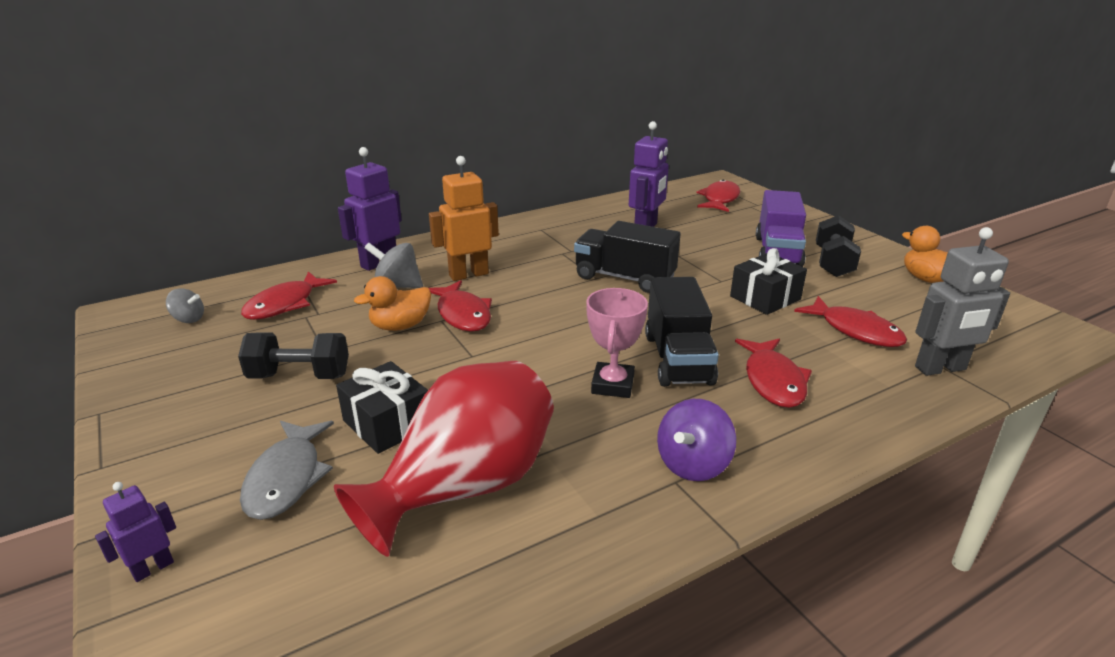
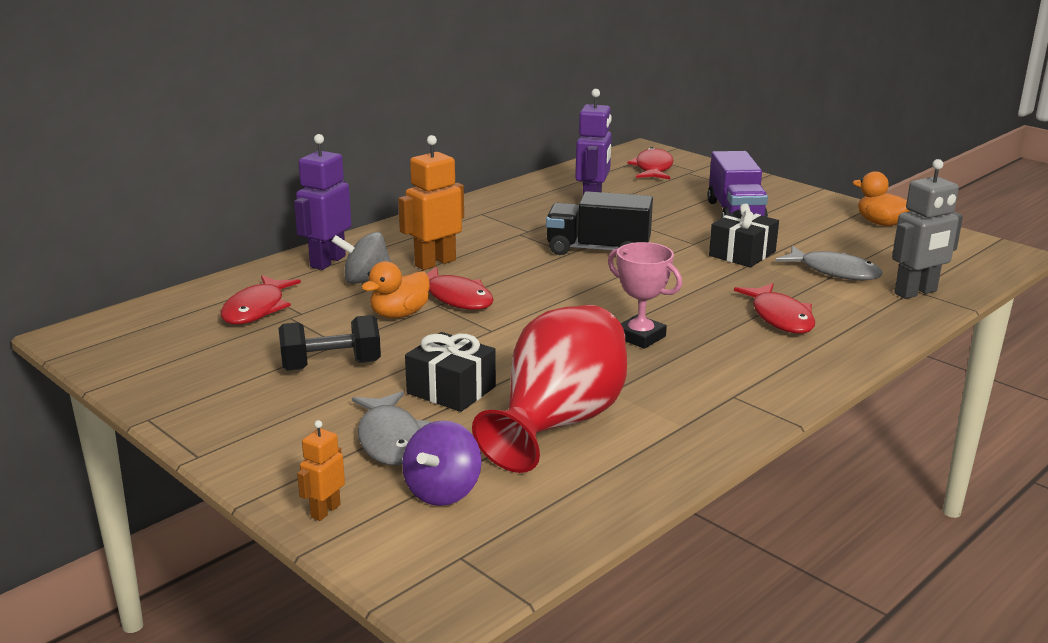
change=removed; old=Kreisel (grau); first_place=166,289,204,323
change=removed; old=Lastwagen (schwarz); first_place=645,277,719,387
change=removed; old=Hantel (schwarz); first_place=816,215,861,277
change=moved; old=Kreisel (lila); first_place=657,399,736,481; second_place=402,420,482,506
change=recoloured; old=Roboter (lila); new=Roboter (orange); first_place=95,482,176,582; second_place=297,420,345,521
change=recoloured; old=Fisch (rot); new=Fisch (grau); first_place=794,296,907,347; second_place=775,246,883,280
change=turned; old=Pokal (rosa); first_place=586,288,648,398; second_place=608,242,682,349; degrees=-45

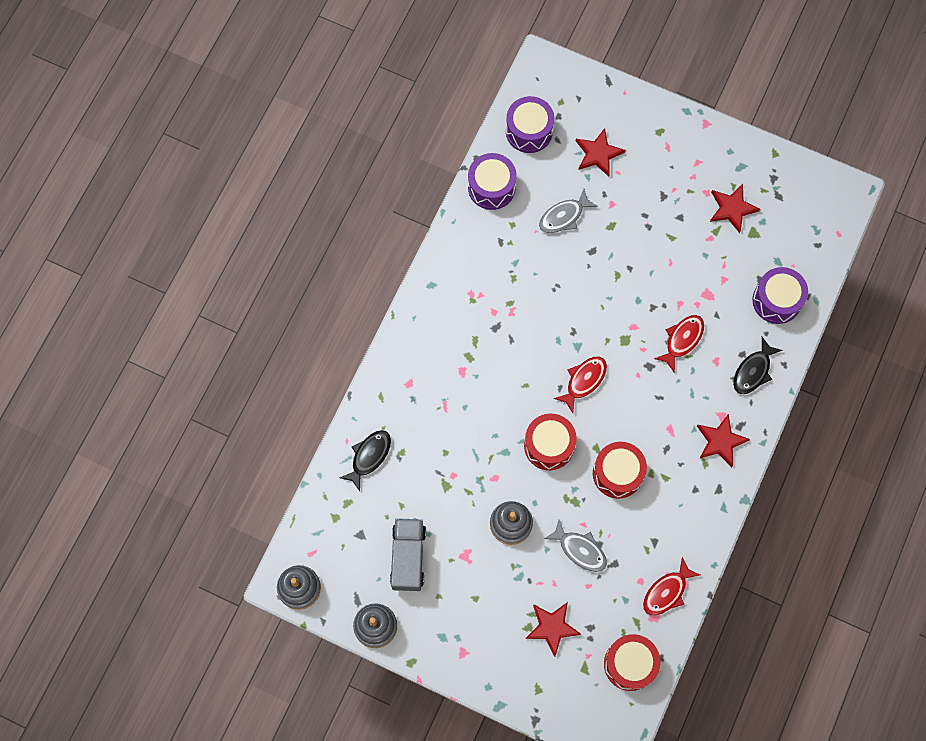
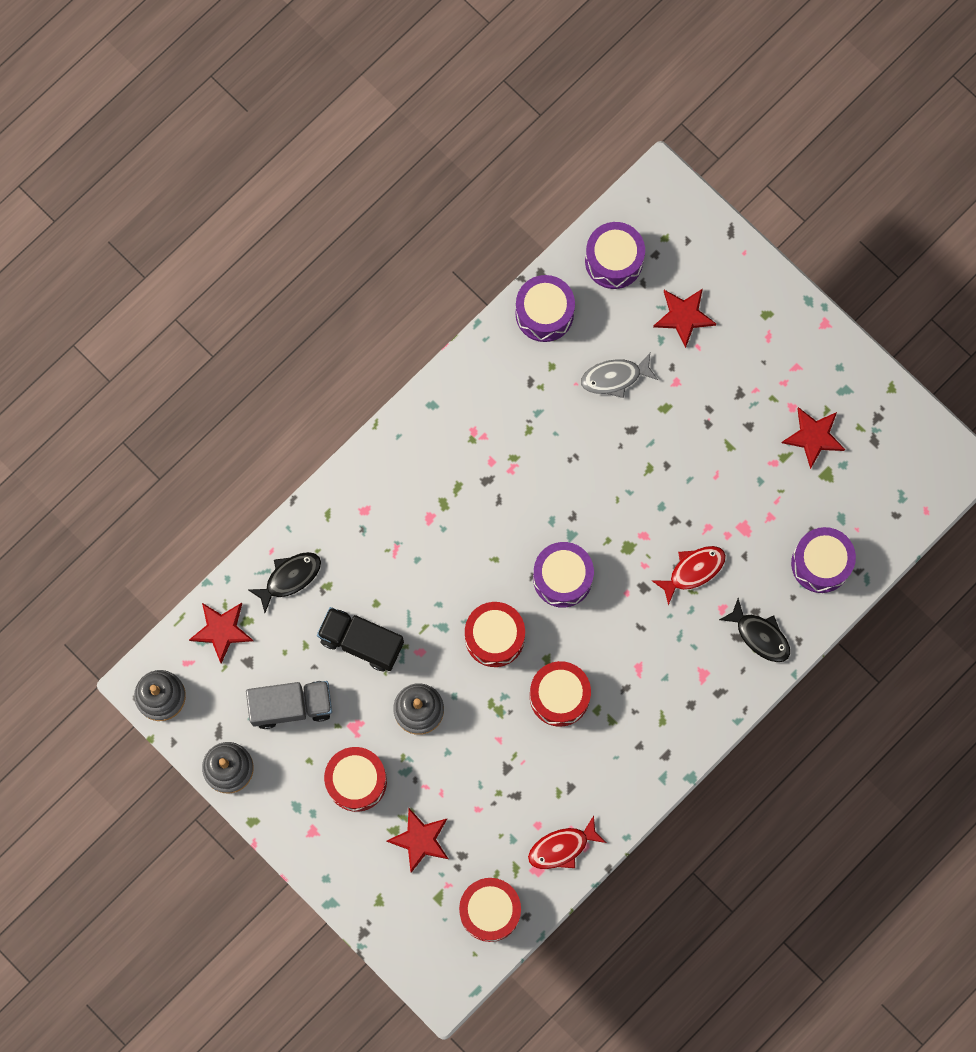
change=removed; old=Fisch (grau); first_place=544,520,607,572
change=added; new=Lastwagen (schwarz); second_place=317,607,404,671
change=added; new=Trommel (rot); second_place=324,747,387,812
change=moved; old=Stern (rot); first_place=697,414,750,467; second_place=189,603,253,664
change=replaced; old=Fisch (rot); new=Trommel (lila); first_place=554,357,607,413; second_place=533,542,594,608
change=turned; old=Lastwagen (grau); first_place=390,518,426,591; second_place=246,681,332,729; degrees=60
change=turned; old=Fisch (schwarz); first_place=733,337,783,394; second_place=719,598,790,662; degrees=-105

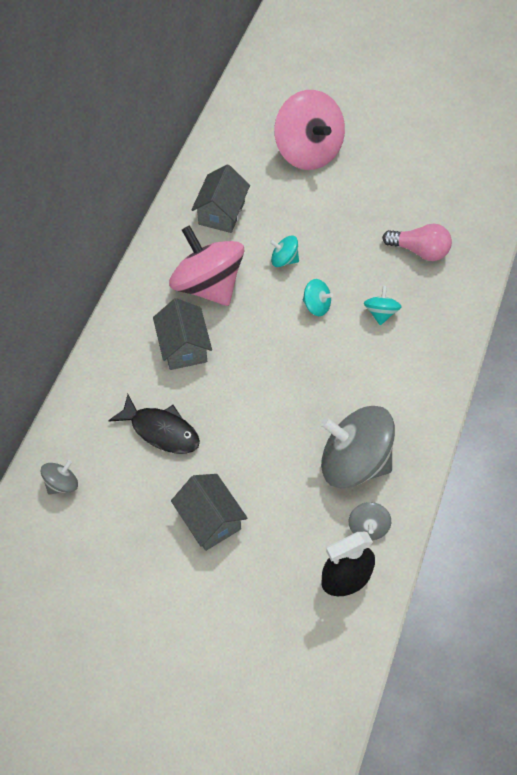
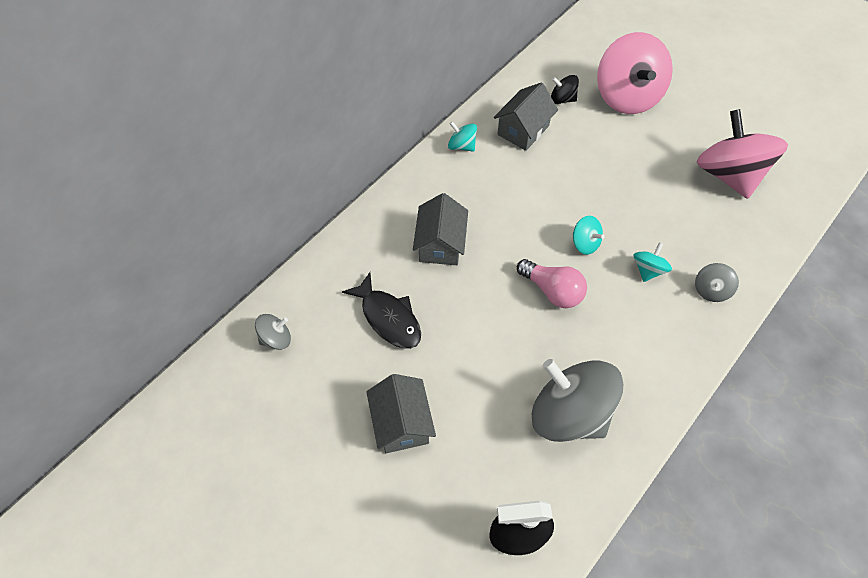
change=added; new=Kreisel (schwarz); second_place=551,75,579,104
change=moved; old=Kreisel (rosa); first_place=169,225,245,306; second_place=697,109,788,199
change=moved; old=Kreisel (türkis); first_place=270,235,299,267; second_place=448,121,477,152
change=moved; old=Kreisel (grau); first_place=349,502,391,540; second_place=695,263,739,302
change=moved; old=Glühbirne (rosa); first_place=382,223,452,261; second_place=517,259,587,308

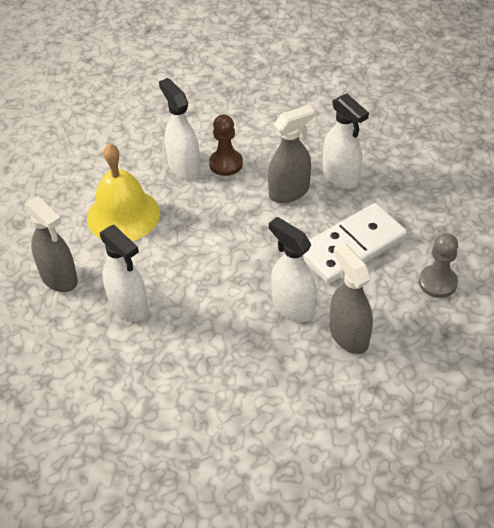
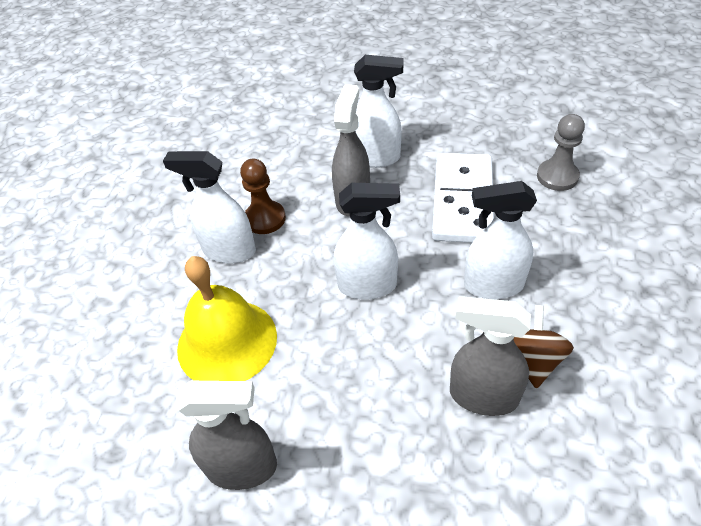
change=added; new=Kreisel (braun); second_place=514,305,574,389
change=moved; old=Sprühflasche (weiß); first_place=100,225,149,321; second_place=333,183,400,300
change=moved; old=Sprühflasche (grau); first_place=330,243,373,354; second_place=450,296,531,416

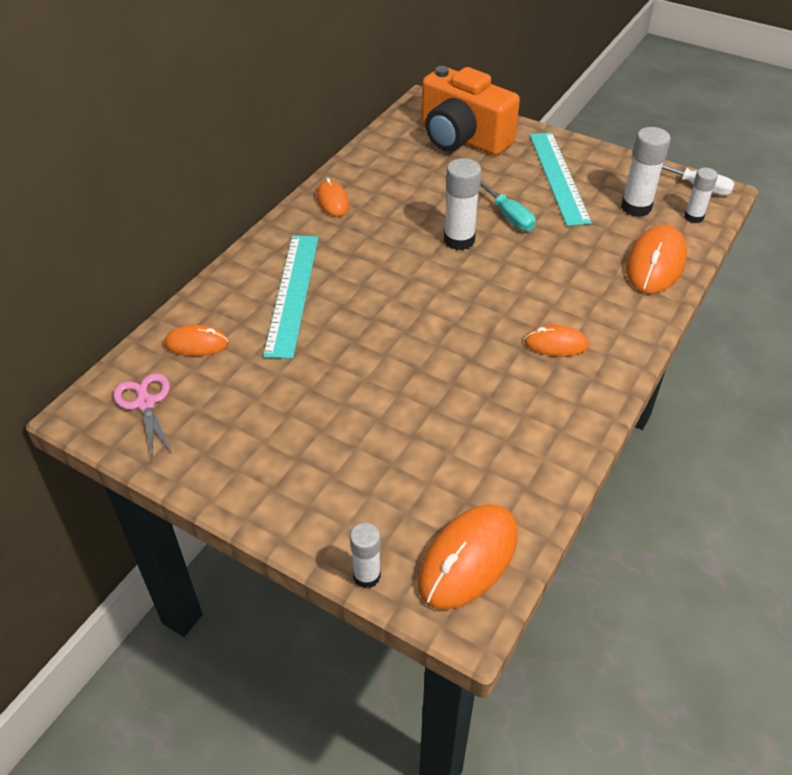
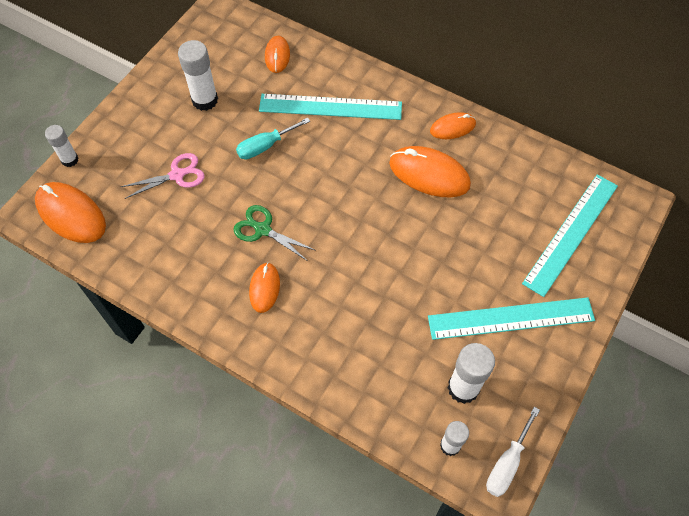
change=added; new=Schere (grün); second_place=233,205,315,261
change=moved; old=Schere (rosa); first_place=113,373,172,461; second_place=121,153,205,199
change=moved; old=Klebestift (weiß); first_place=444,158,481,250; second_place=178,40,218,111
change=moved; old=Schraubenzieher (türkis); first_place=480,180,536,231; second_place=236,118,310,159
change=moved; old=Computermaus (orange); first_place=626,225,687,294; second_place=389,146,471,197
change=replaced; old=Kamera (orange); new=Lineal (türkis); first_place=421,66,520,155; second_place=522,174,618,297

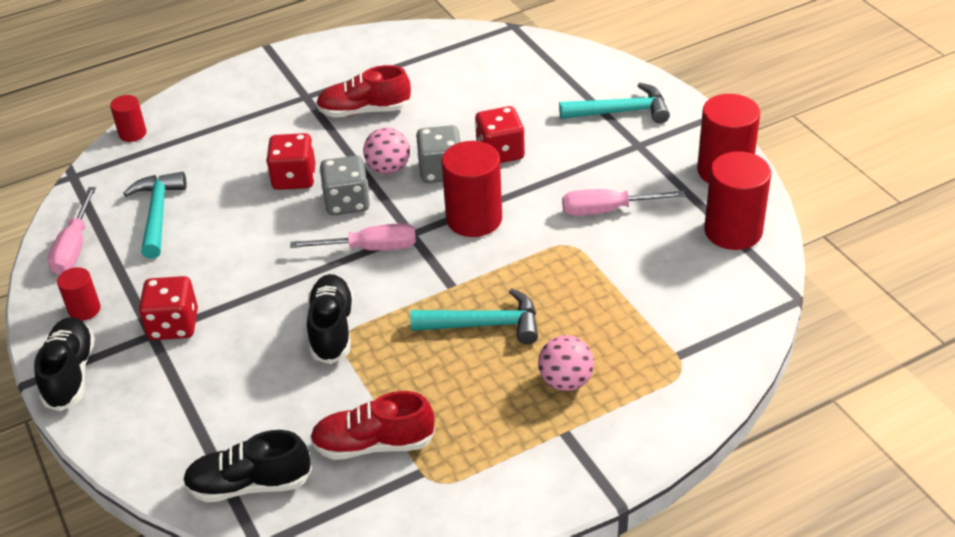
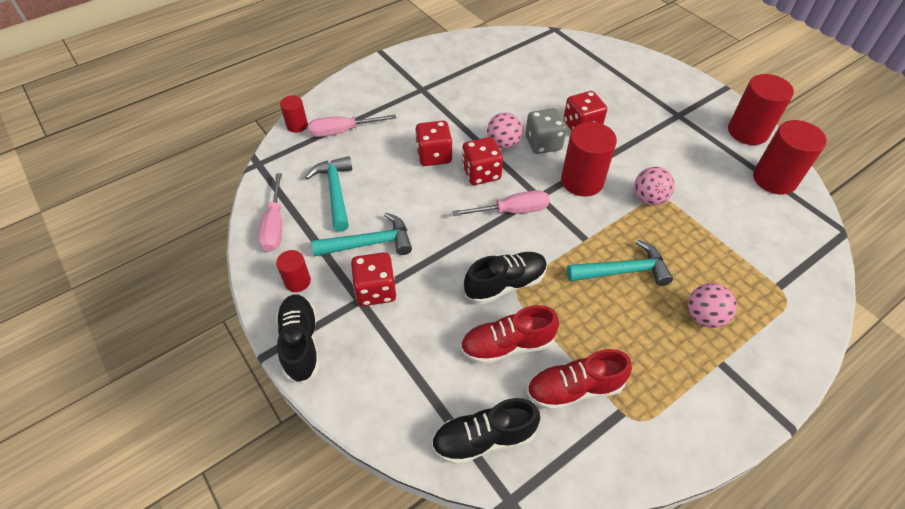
change=added; new=Ball (rosa); second_place=634,167,675,205
change=moved; old=Schuh (rot); first_place=316,65,411,117; second_place=460,305,559,364
change=moved; old=Hammer (türkis); first_place=559,83,670,123; second_place=311,213,412,256
change=moved; old=Schraubenzieher (rosa); first_place=562,189,685,216; second_place=308,115,396,137
change=recoloured; old=Spielwürfel (grau); new=Spielwürfel (rot); first_place=320,156,370,215; second_place=462,137,503,185
change=turned; old=Schuh (schwarz); first_place=307,274,354,364; second_place=464,252,547,304; degrees=75

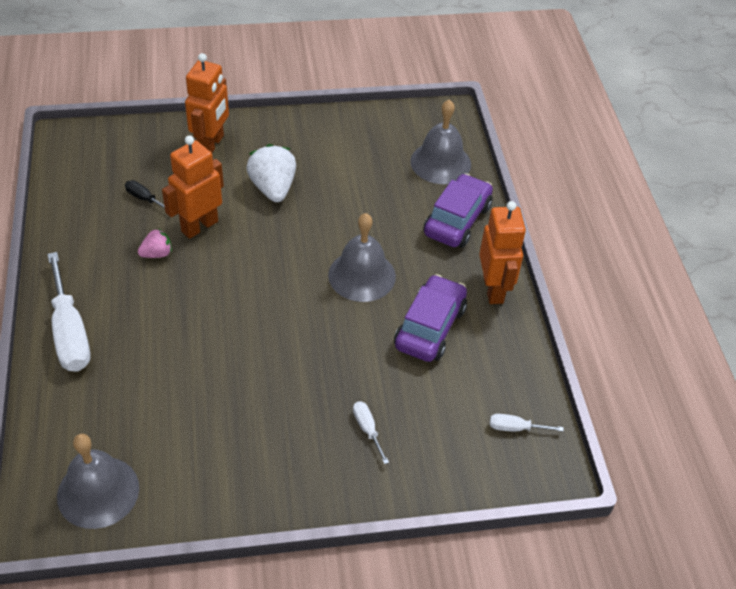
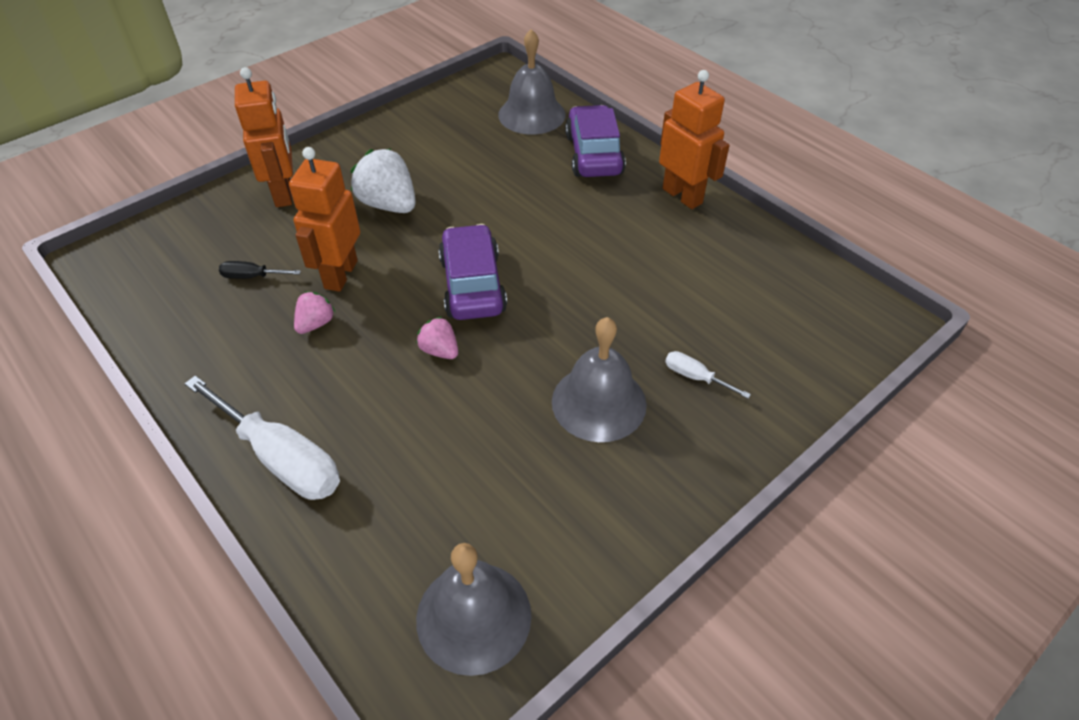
change=removed; old=Schraubenzieher (weiß); first_place=490,414,564,432
change=added; new=Erdbeere (rosa); second_place=416,317,458,359
change=moved; old=Glocke (grau); first_place=328,213,396,302; second_place=552,317,647,442
change=moved; old=Auto (lila); first_place=394,274,467,362; second_place=438,224,507,320

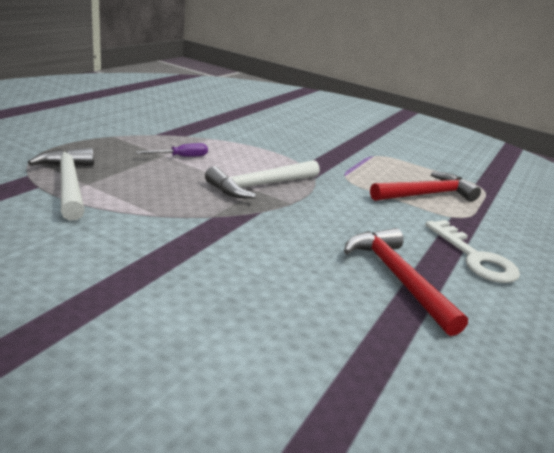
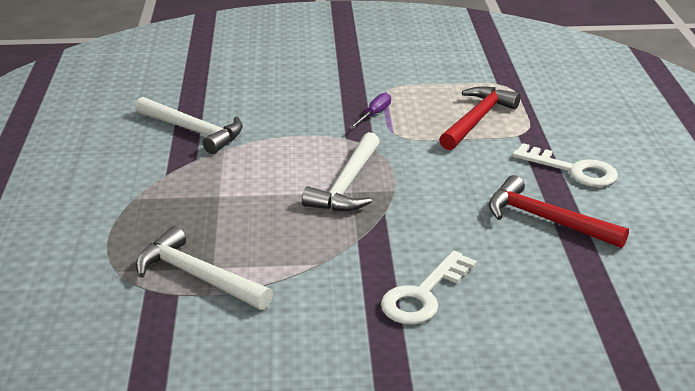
change=added; new=Hammer (weiß); second_place=135,97,243,154
change=added; new=Schlüssel (weiß); second_place=381,251,477,325
change=moved; old=Schraubenzieher (lila); first_place=136,143,208,157; second_place=349,93,391,129

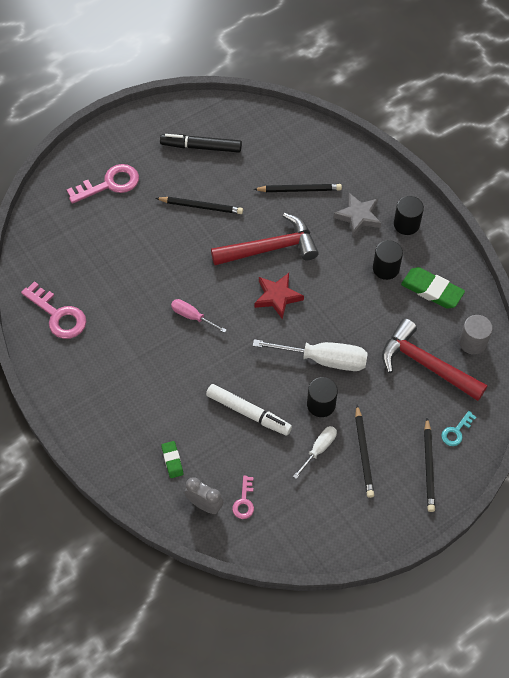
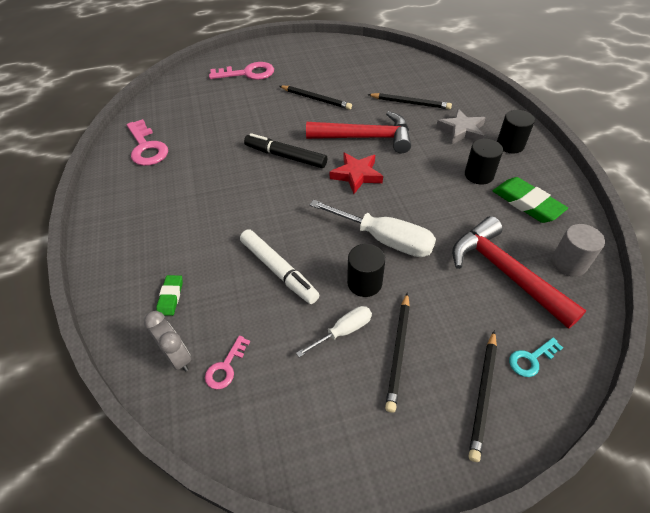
change=removed; old=Schraubenzieher (rosa); first_place=171,299,226,333
change=moved; old=Filzstift (schwarz); first_place=160,134,242,153; second_place=244,133,327,168

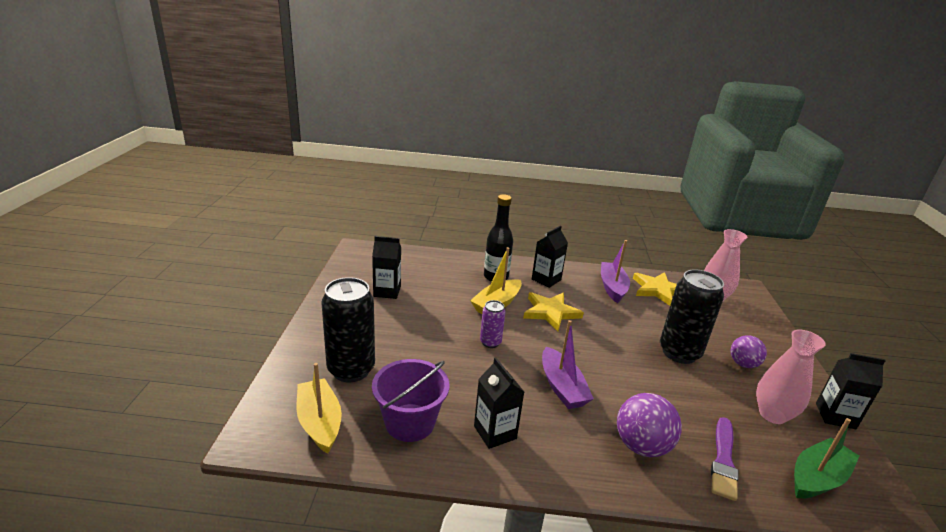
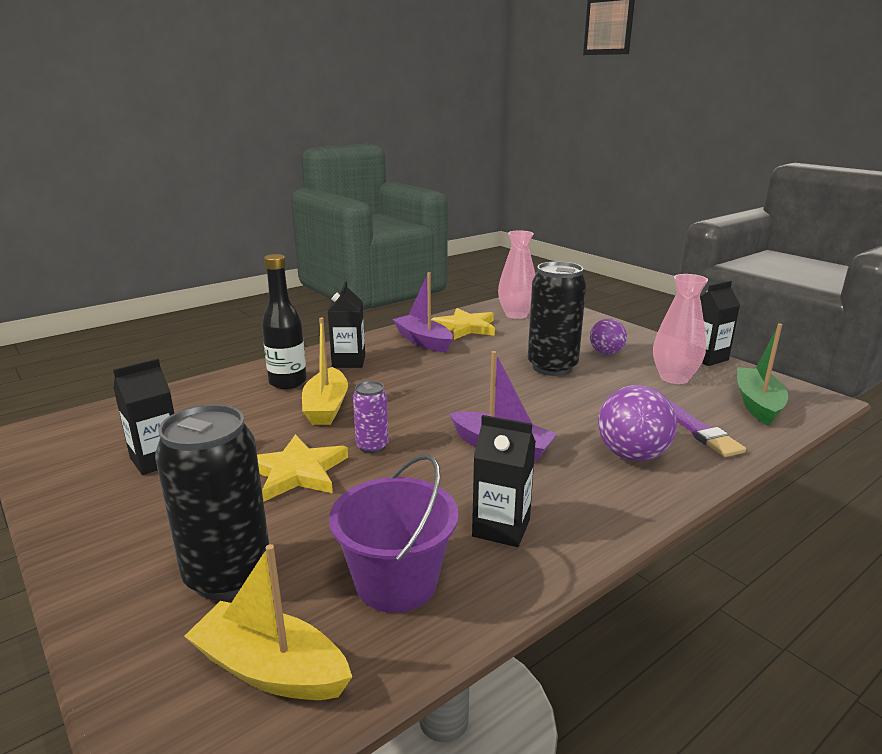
change=moved; old=Stern (gelb); first_place=523,292,584,331; second_place=257,434,348,502

